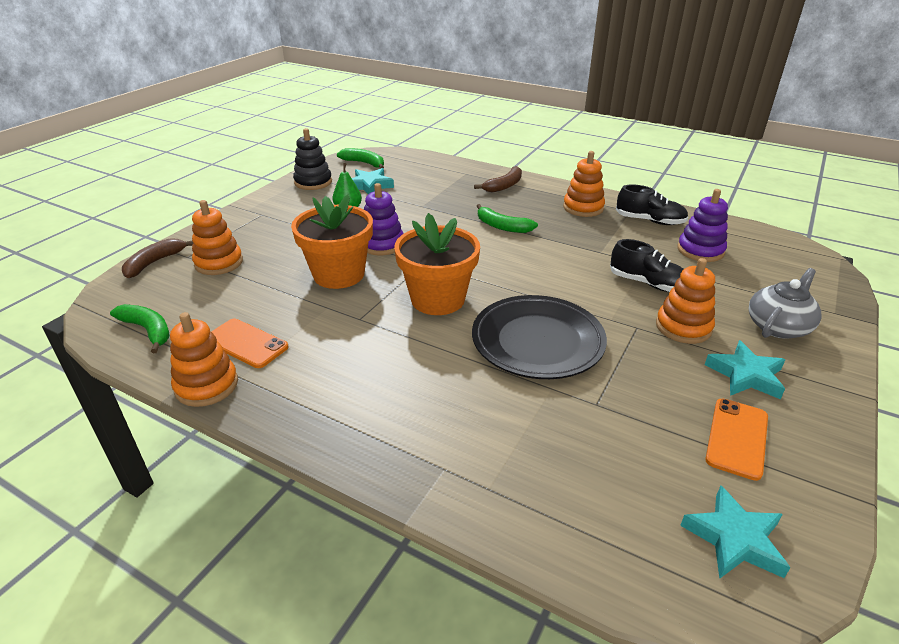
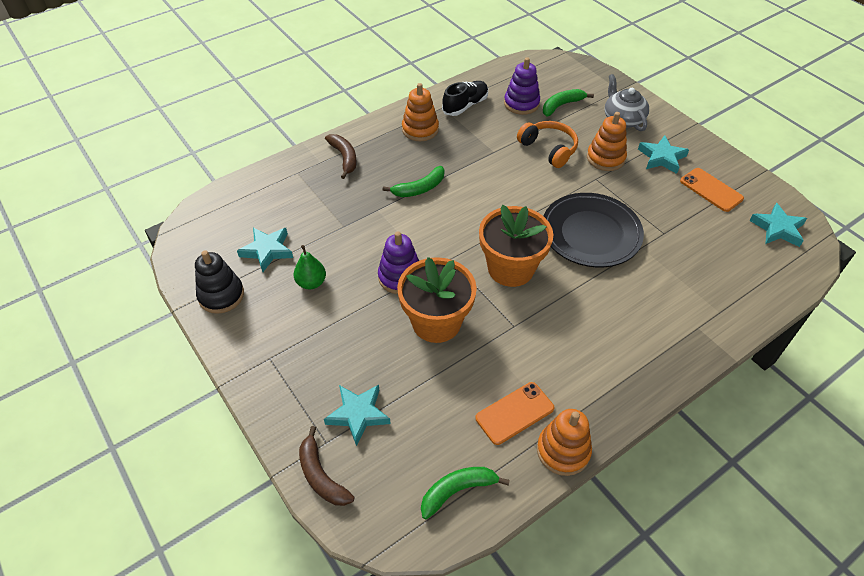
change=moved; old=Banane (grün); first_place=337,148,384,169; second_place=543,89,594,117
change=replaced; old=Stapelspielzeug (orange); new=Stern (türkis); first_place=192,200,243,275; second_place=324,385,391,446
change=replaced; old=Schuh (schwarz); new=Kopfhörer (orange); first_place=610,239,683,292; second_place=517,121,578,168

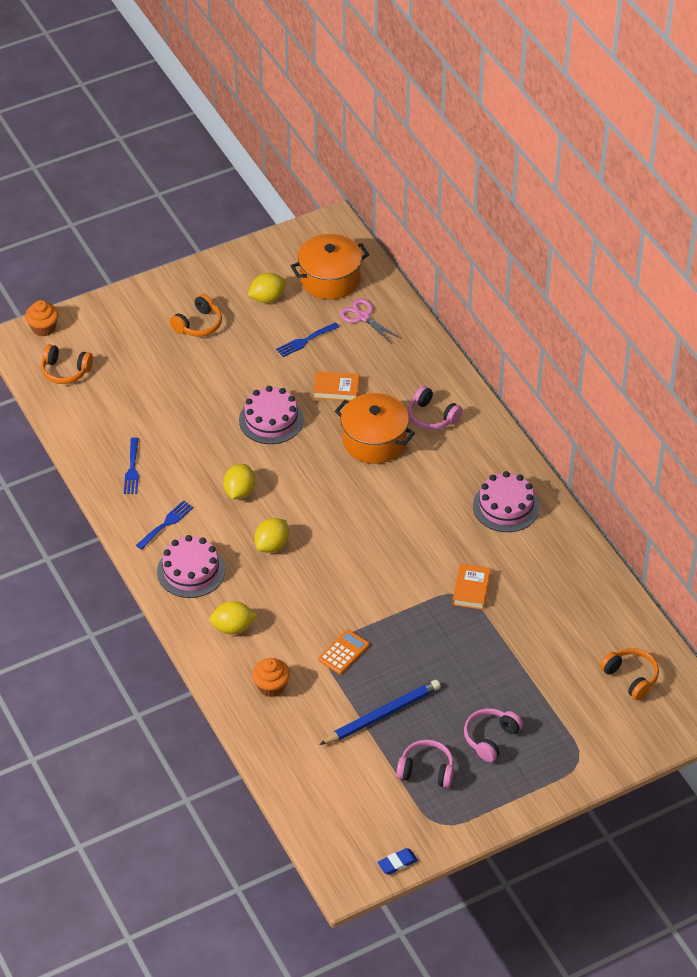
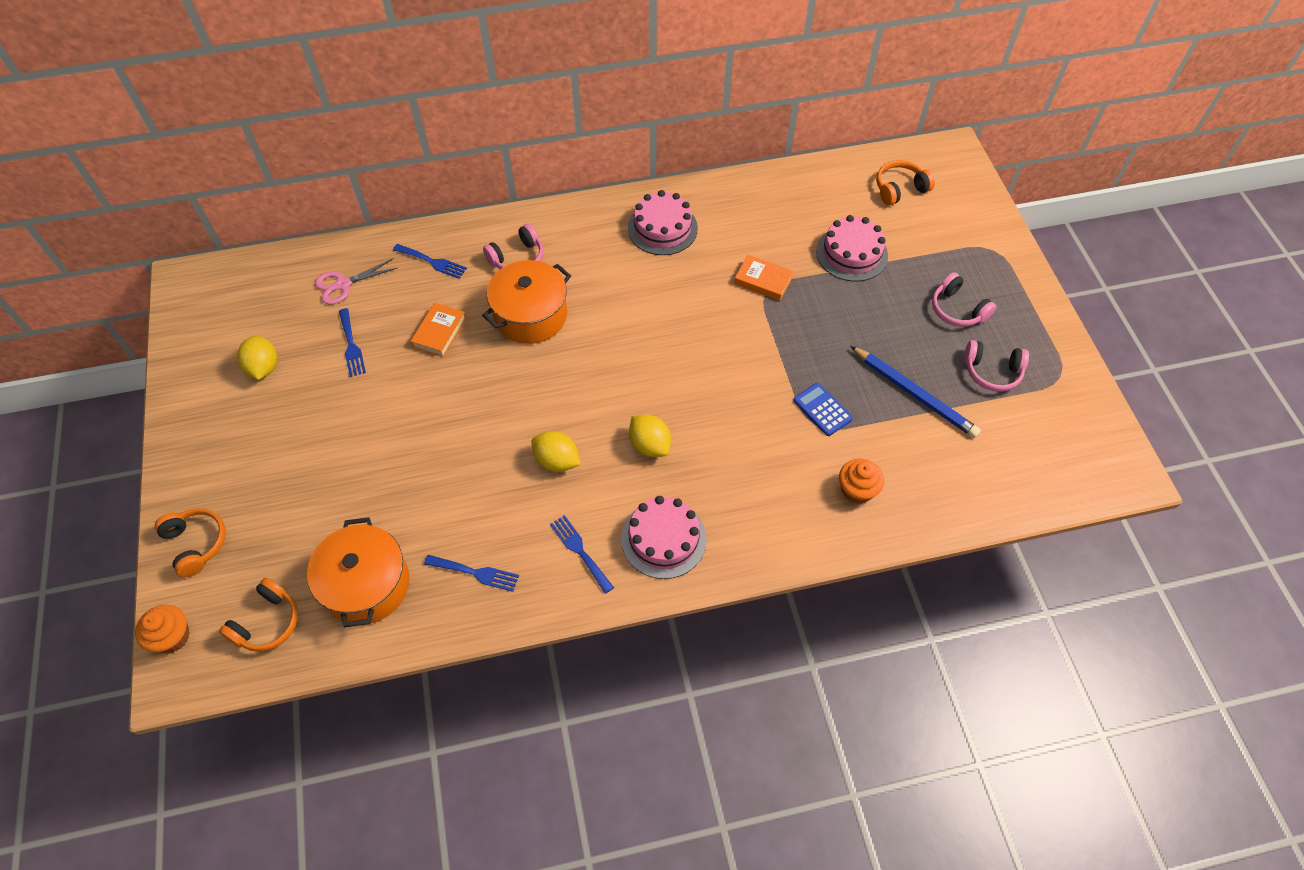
change=removed; old=Zitrone (gelb); first_place=209,601,257,634
change=removed; old=Radiergummi (blau); first_place=377,848,418,875
change=added; new=Gabel (blau); second_place=393,244,467,279
change=moved; old=Kopfhörer (orange); first_place=170,294,222,337; second_place=155,508,225,577
change=moved; old=Kuchen (rosa); first_place=239,386,304,444; second_place=816,215,888,282
change=moved; old=Kochtopf (orange); first_place=290,234,369,300; second_place=307,517,410,627
change=recoloured; old=Taschenrechner (orange); new=Taschenrechner (blau); first_place=318,629,369,674; second_place=793,383,853,436
change=turned; old=Bleistift (blau); first_place=319,680,441,745; second_place=850,346,981,438; degrees=150
change=turned; old=Kopfhörer (rosa); first_place=396,740,454,788; second_place=964,340,1029,392; degrees=-105

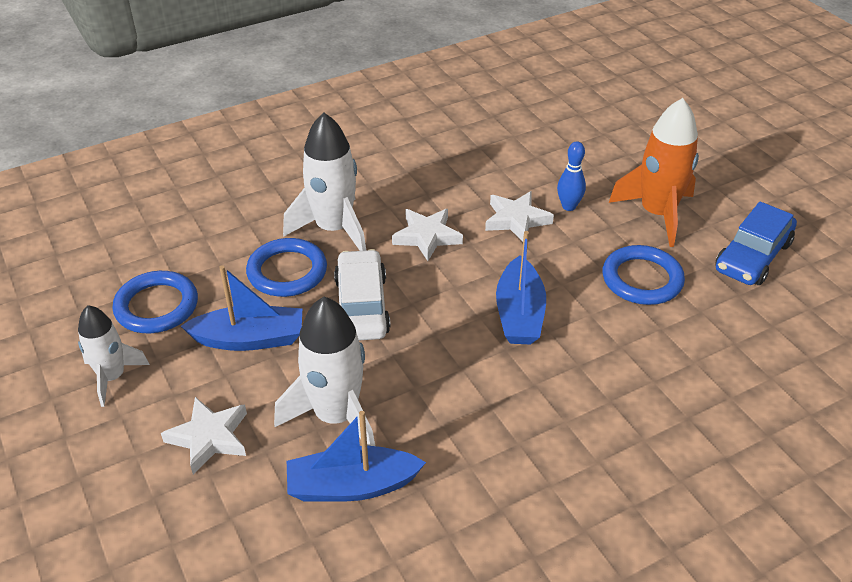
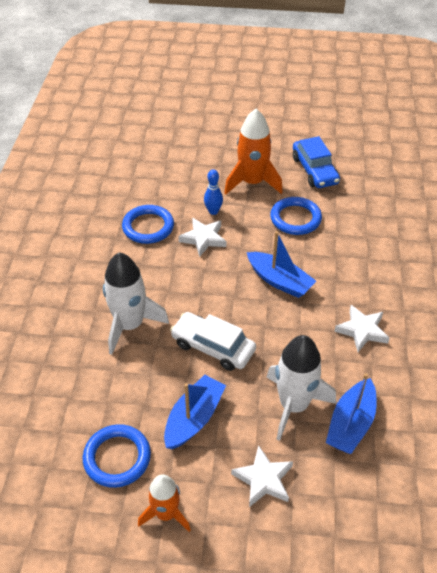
change=moved; old=Ring (blau); first_place=246,238,327,297; second_place=122,205,174,244
change=moved; old=Stern (weiß); first_place=392,209,463,261; second_place=334,305,390,352
change=recoloured; old=Rakete (weiß); new=Rakete (orange); first_place=78,305,150,407; second_place=138,474,191,532

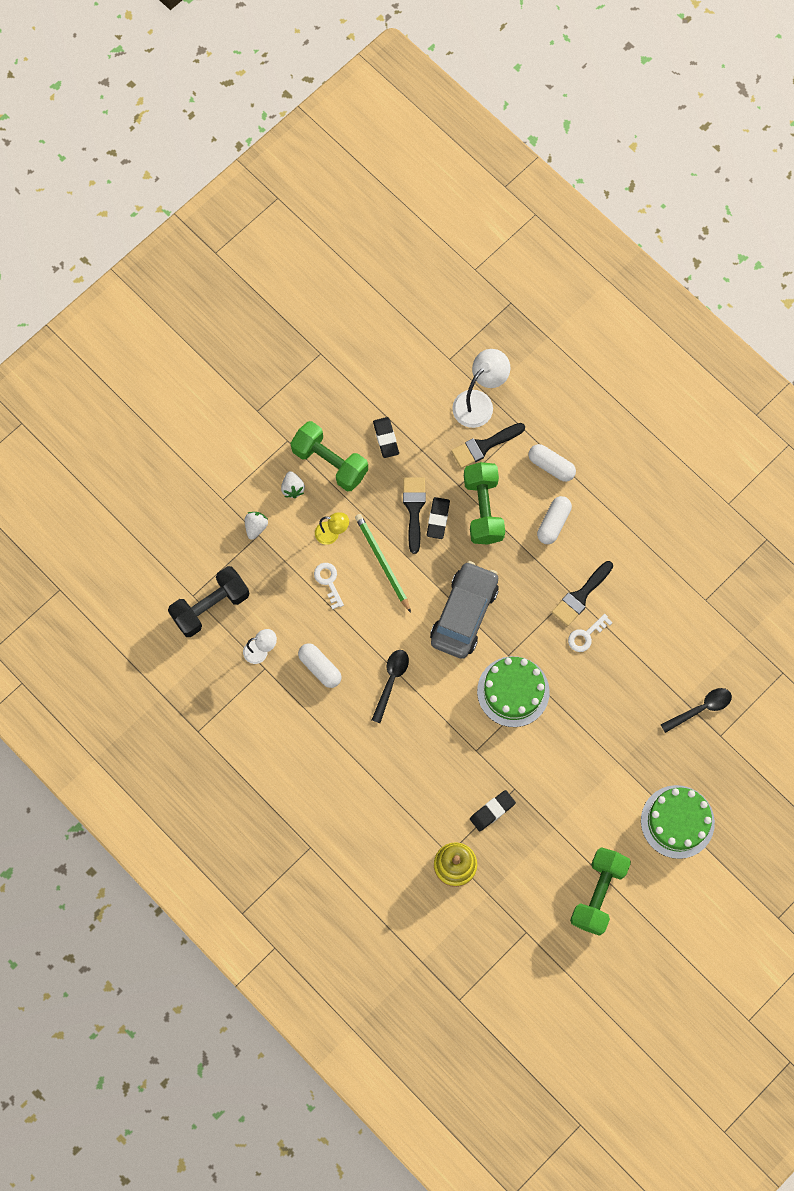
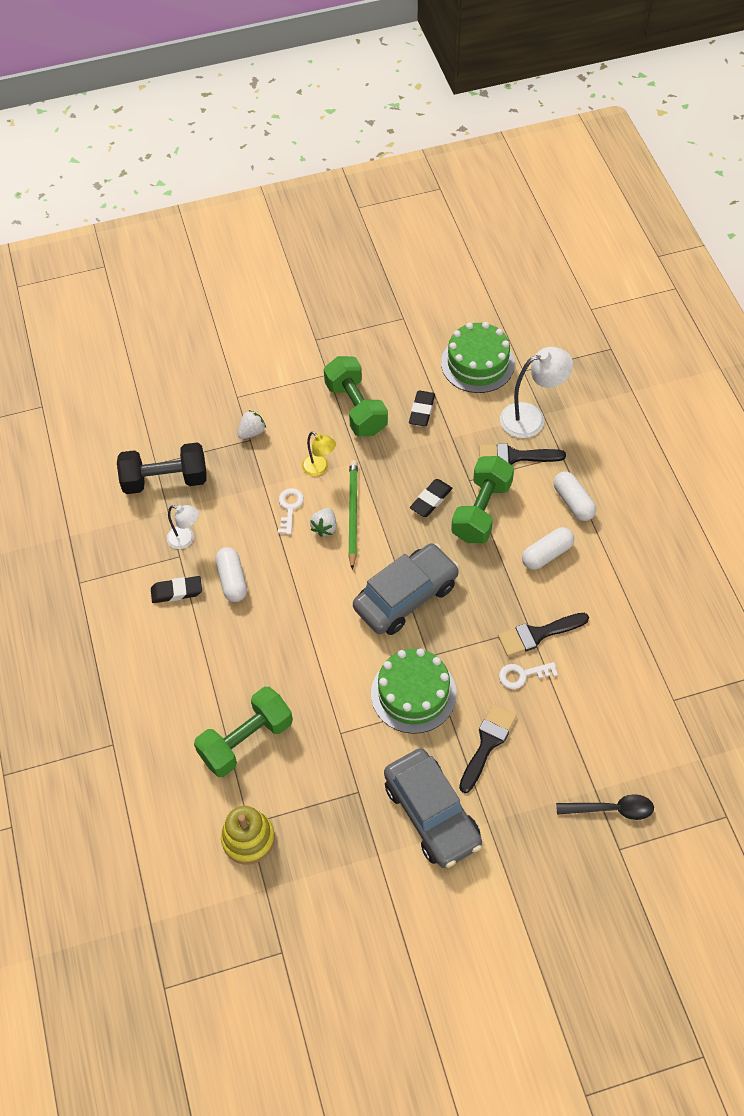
change=removed; old=Löffel (schwarz); first_place=372,650,409,723
change=added; new=Auto (grau); second_place=384,748,482,868
change=moved; old=Erdbeere (weiß); first_place=281,471,305,498; second_place=310,508,337,537
change=moved; old=Pinsel (schwarz); first_place=403,478,426,554; second_place=459,704,517,793
change=moved; old=Radiergummi (schwarz); first_place=470,790,516,831; second_place=151,576,202,603
change=moved; old=Hantel (grün); first_place=570,847,631,936; second_place=194,687,293,777
change=moved; old=Kuchen (grün); first_place=641,785,715,859; second_place=441,322,515,393

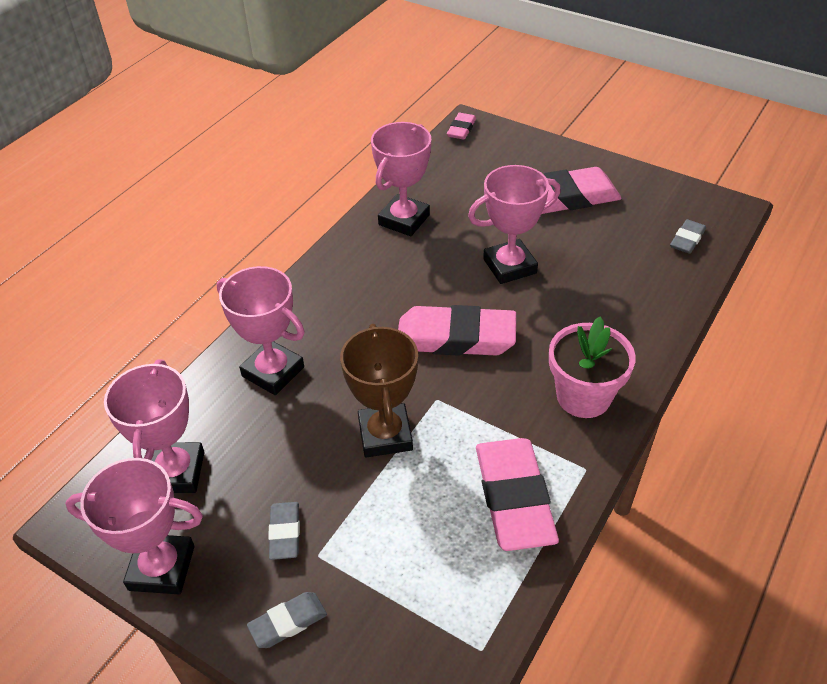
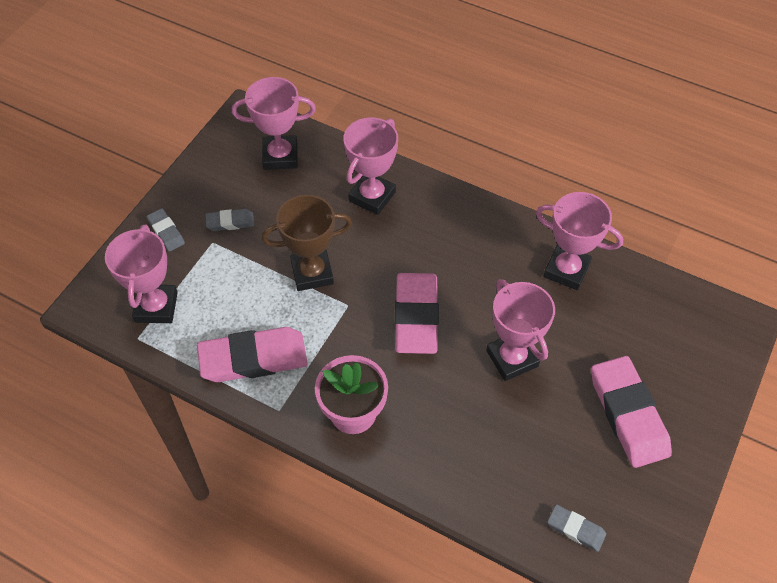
change=removed; old=Radiergummi (rosa); first_place=447,113,476,140
change=moved; old=Pokal (rosa); first_place=65,458,203,594; second_place=105,225,178,323

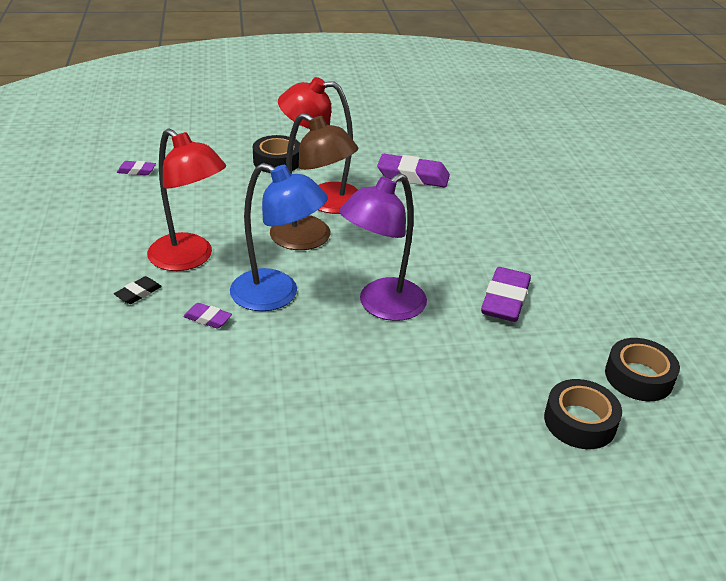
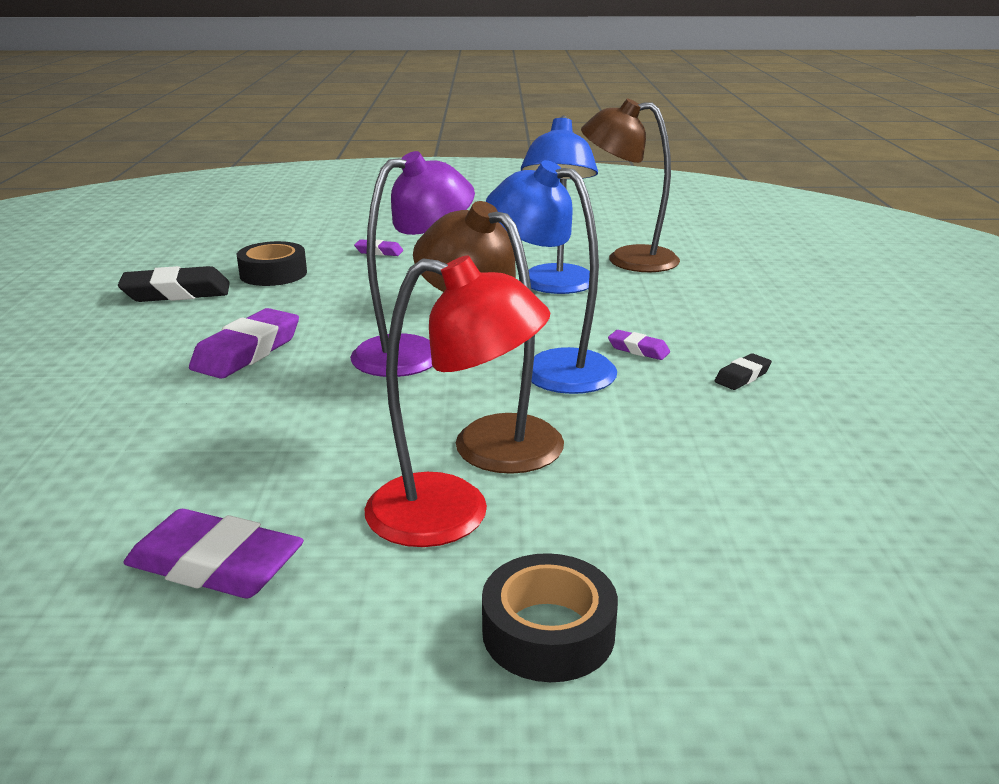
change=removed; old=Lampe (rot); first_place=147,128,226,271
change=added; new=Lampe (blau); second_place=521,115,598,294
change=added; new=Lampe (braun); second_place=581,99,680,272
change=moved; old=Radiergummi (lila); first_place=117,161,156,175; second_place=354,239,403,256
change=replaced; old=Klebeband (schwarz); new=Radiergummi (schwarz); first_place=605,338,680,401; second_place=118,266,230,302

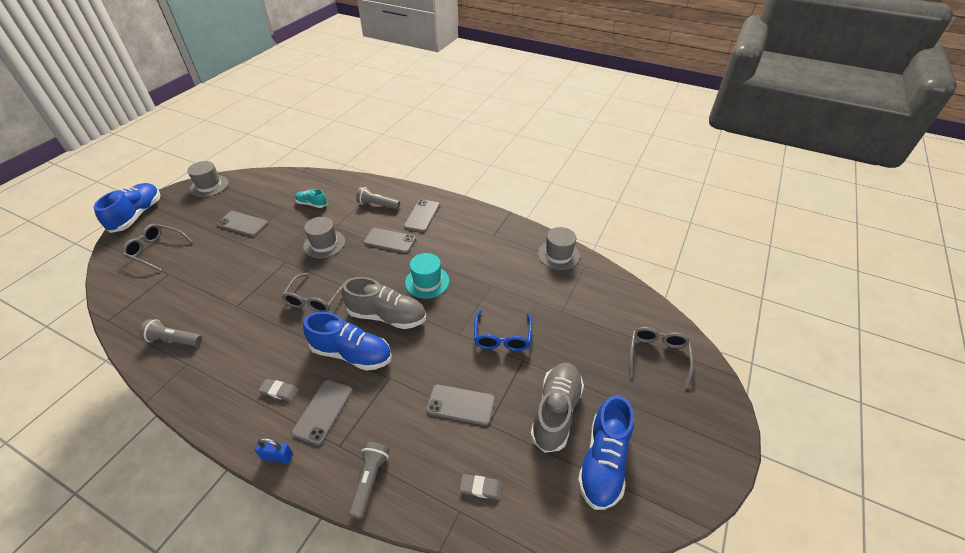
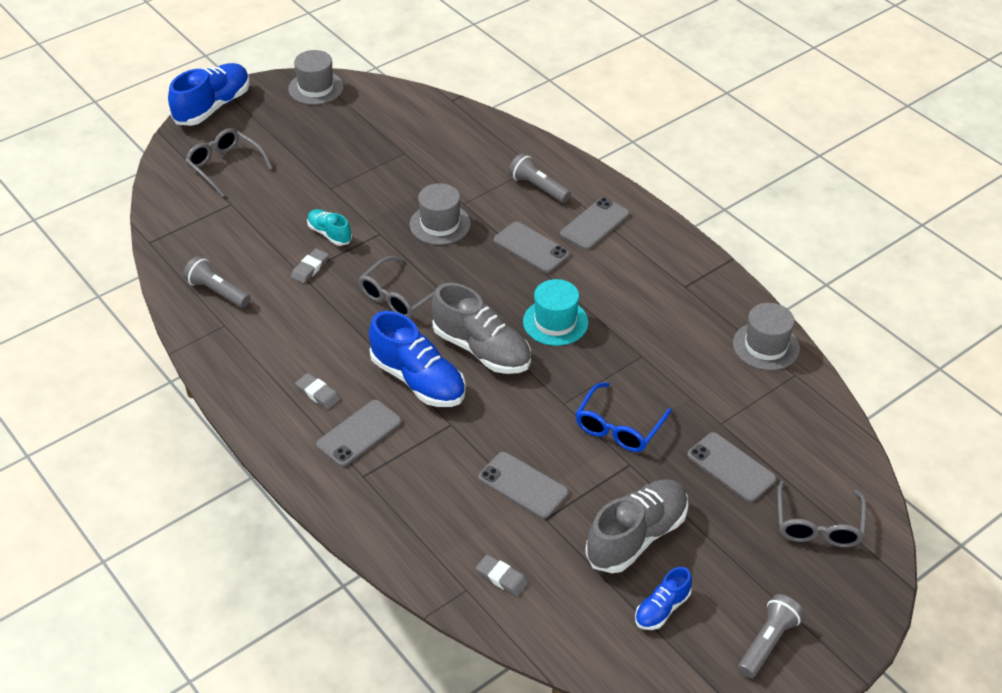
change=removed; old=Vorhängeschloss (blau); first_place=255,438,293,463
change=added; new=Radiergummi (grau); second_place=291,248,329,283
change=moved; old=Handy (grau); first_place=217,211,268,237; second_place=687,432,776,502
change=moved; old=Schuh (türkis); first_place=295,189,327,208; second_place=307,209,352,246
change=moved; old=Taschenlampe (grau); first_place=348,442,390,519; second_place=738,594,804,678
change=turned; old=Brille (grau); first_place=629,327,693,389; second_place=777,481,867,548; degrees=150
change=resized; old=Schuh (blau); first_place=578,395,634,510; second_place=635,567,692,630; factor=0.54

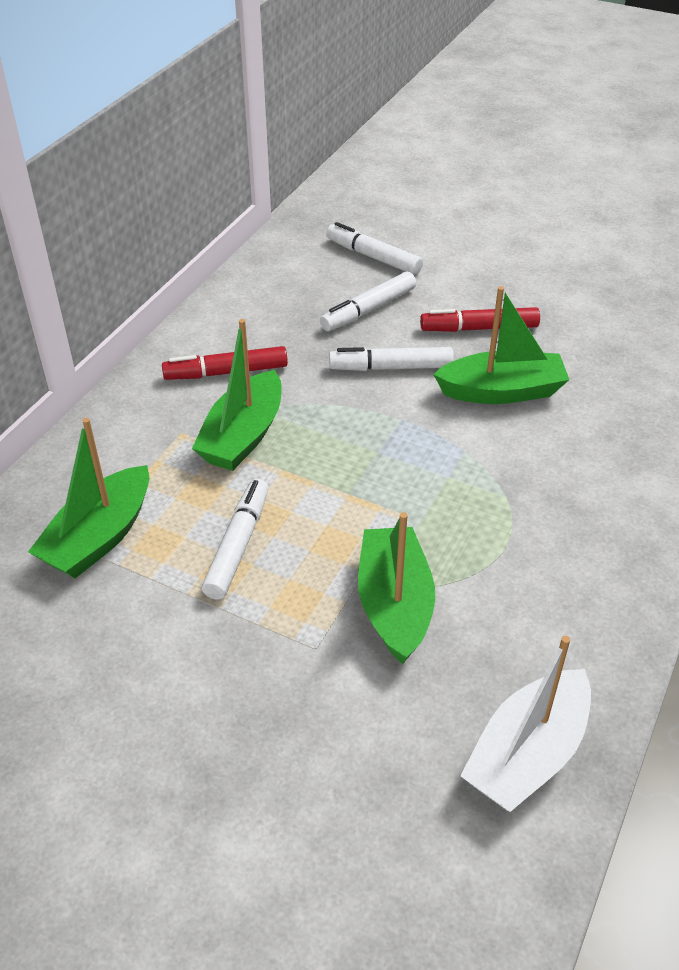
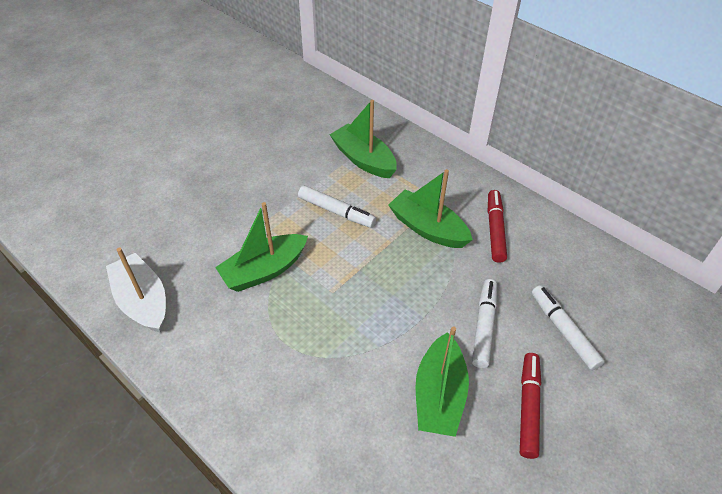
change=removed; old=Filzstift (weiß); first_place=326,222,423,275
change=turned; old=Boot (grün); first_place=358,512,435,664; second_place=215,202,308,292; degrees=135

